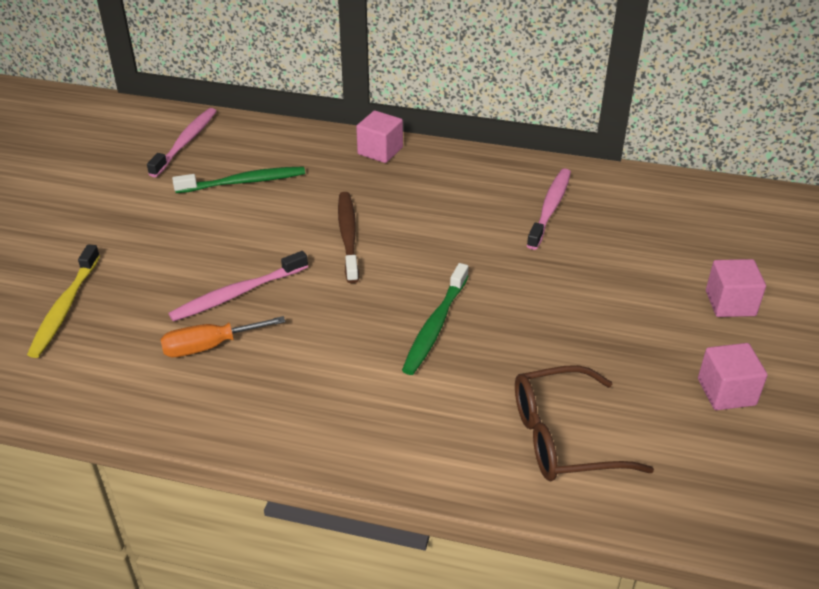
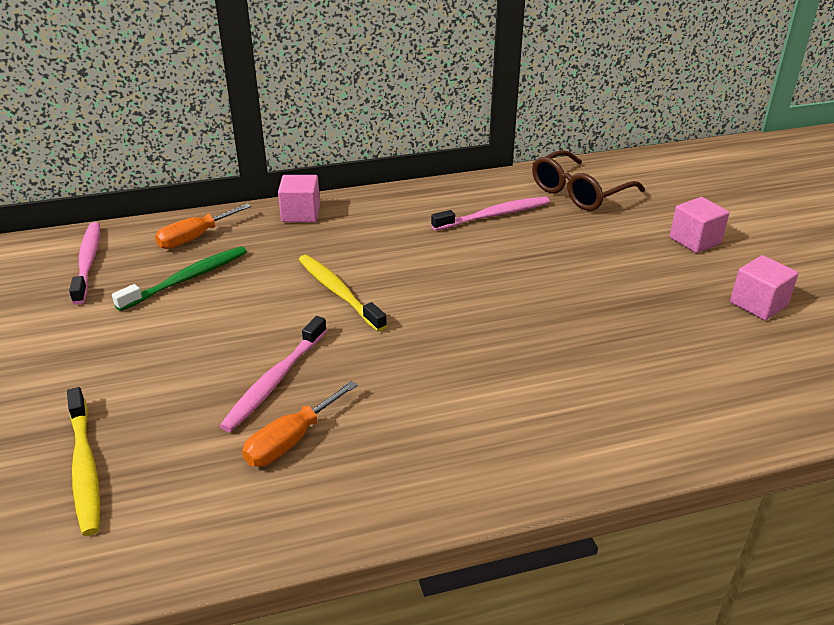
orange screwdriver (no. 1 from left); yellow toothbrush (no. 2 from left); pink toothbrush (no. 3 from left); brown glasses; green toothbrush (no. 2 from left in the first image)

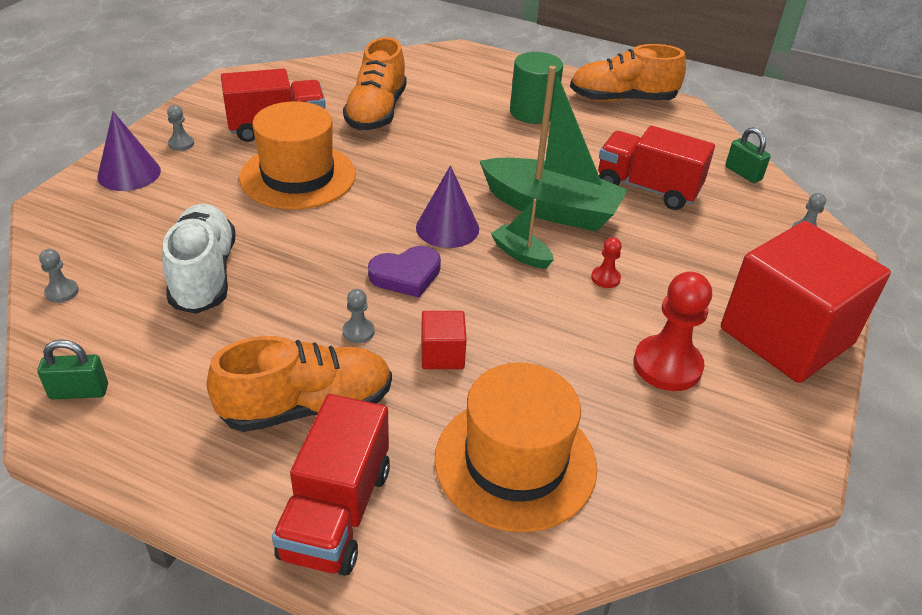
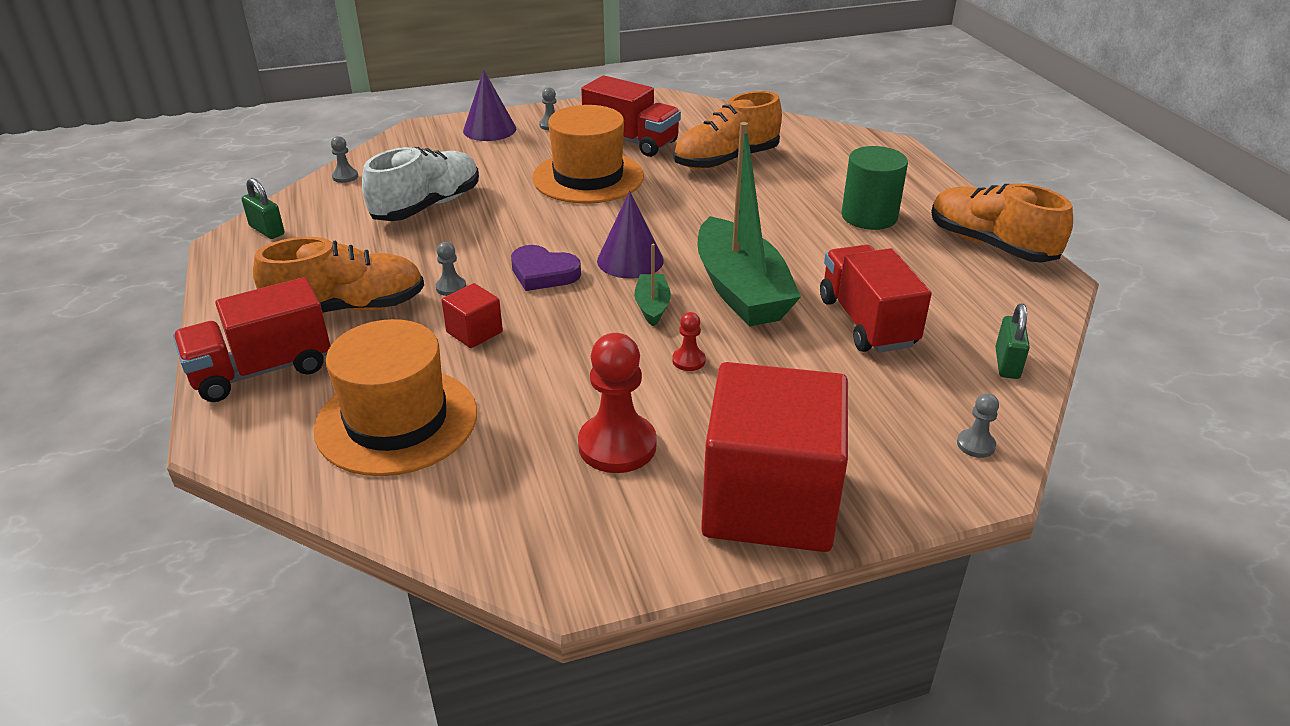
orange shoe (no. 1 from left)

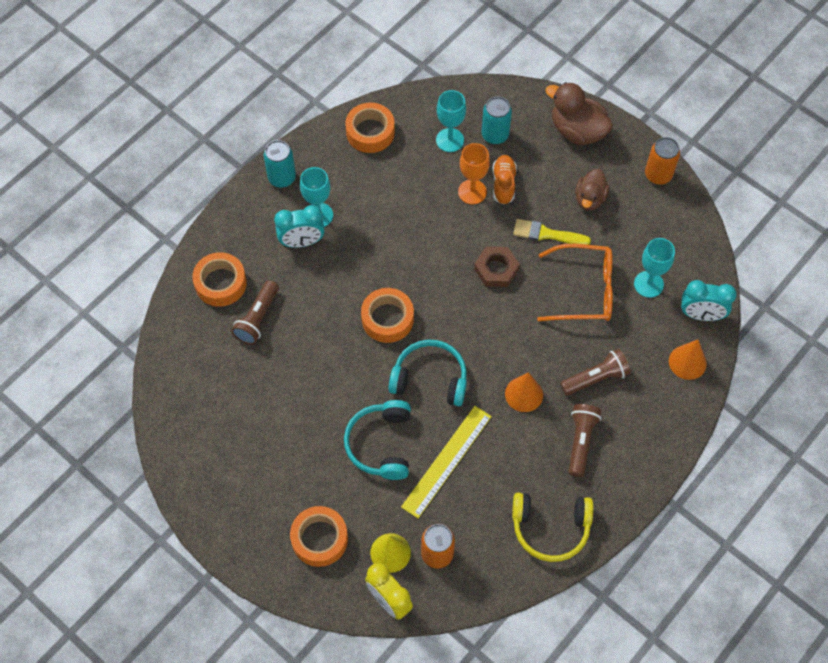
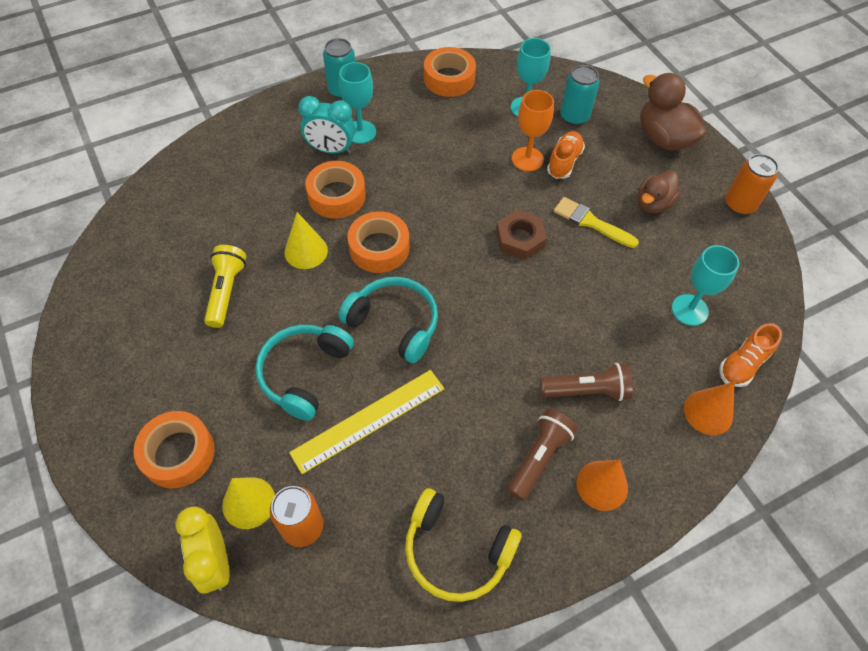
yellow flashlight; yellow cone (no. 2 from left); orange tape (no. 2 from left); orange cone (no. 1 from left); orange shoe (no. 2 from left); brown flashlight (no. 1 from left in the first image); orange glasses

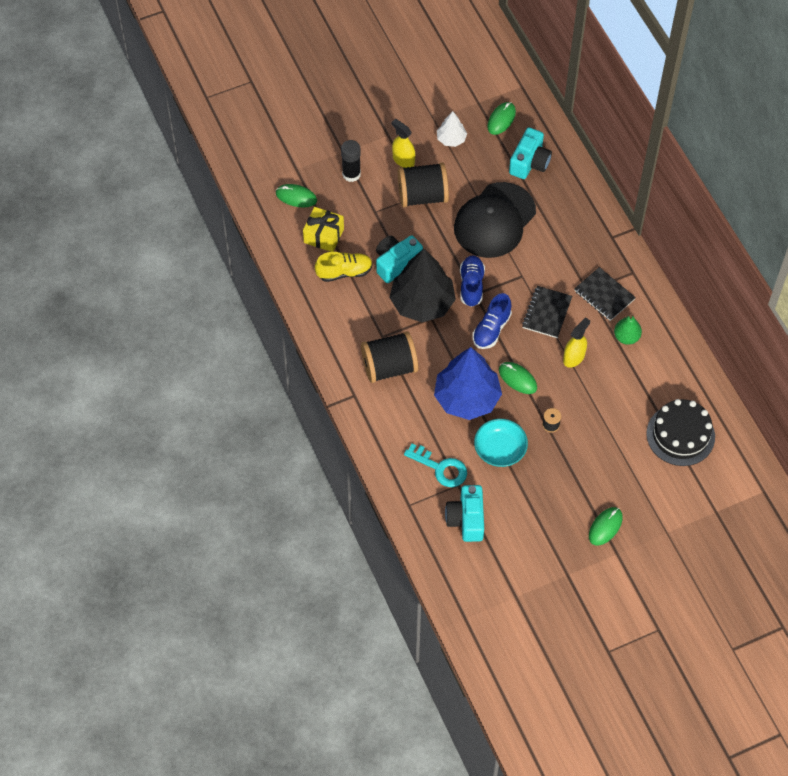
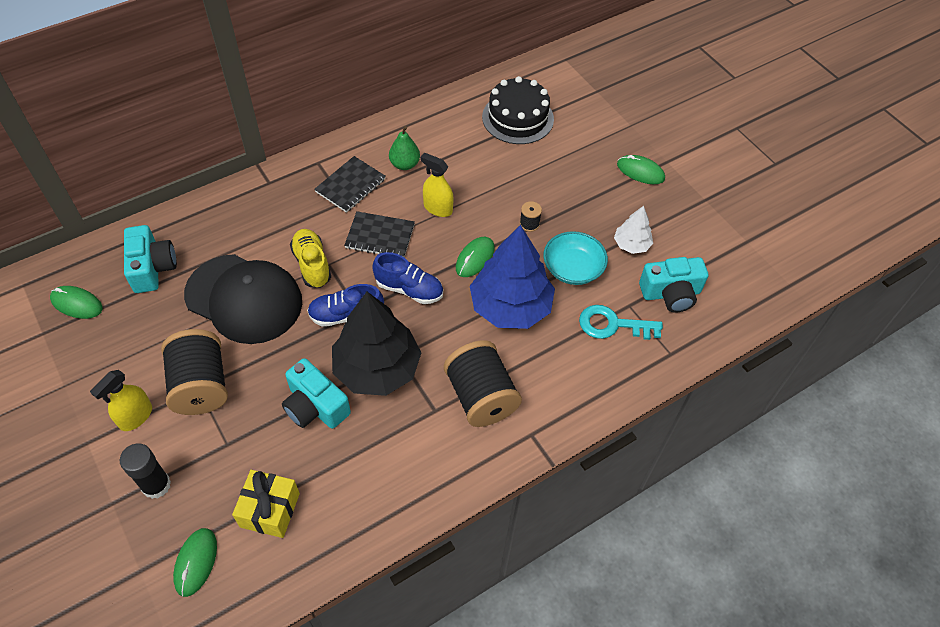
turquoise camera (no. 1 from left); yellow shoe; turquoise key; white tree

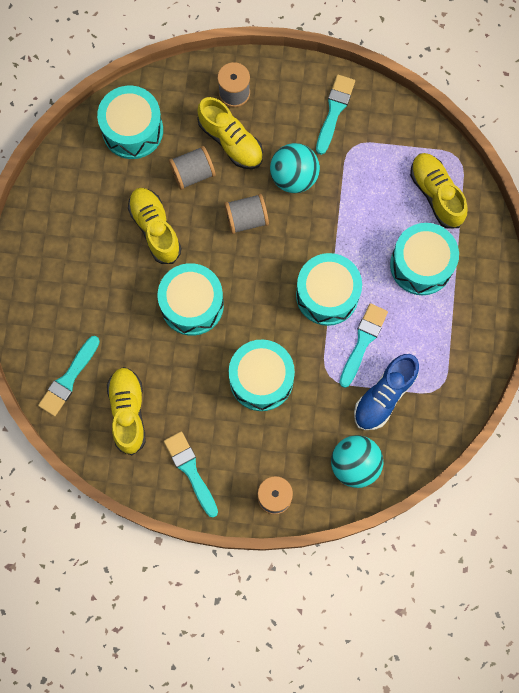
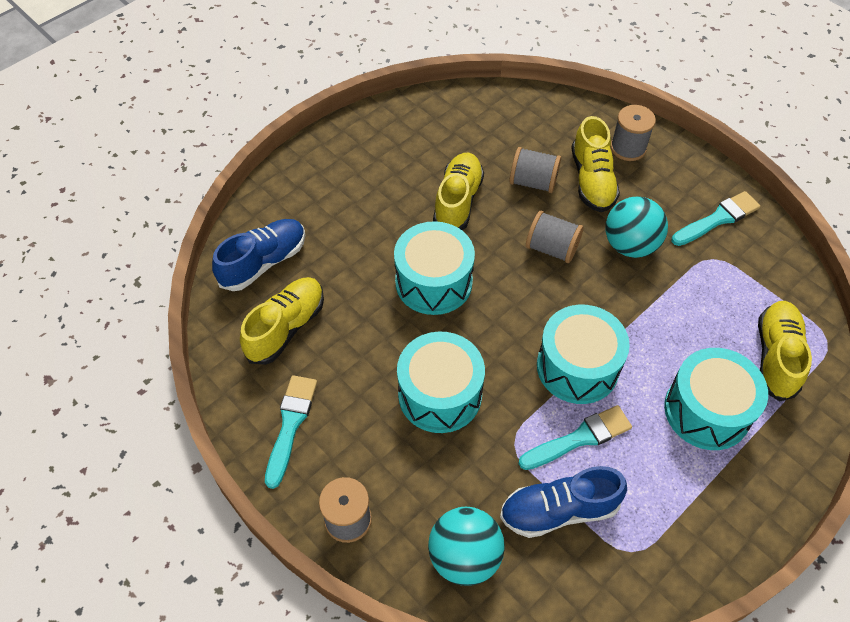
blue shoe (no. 1 from left); turquoise drum (no. 1 from left in the first image)

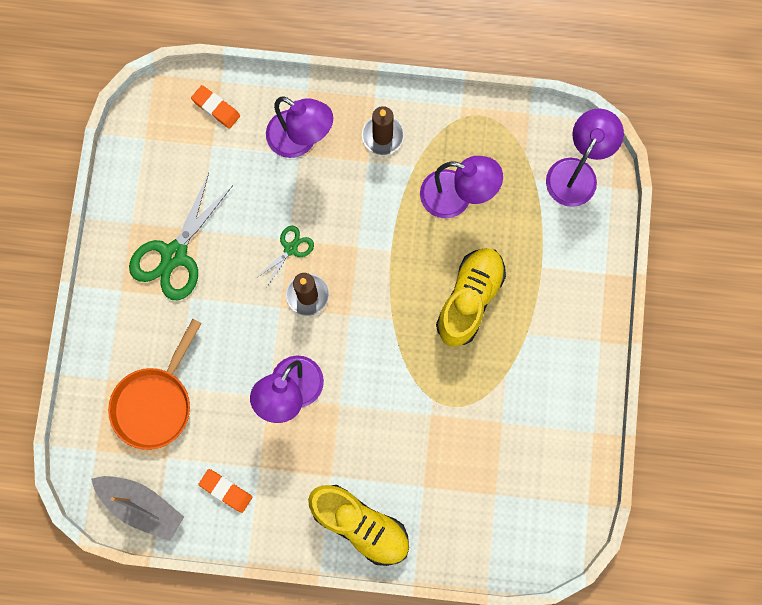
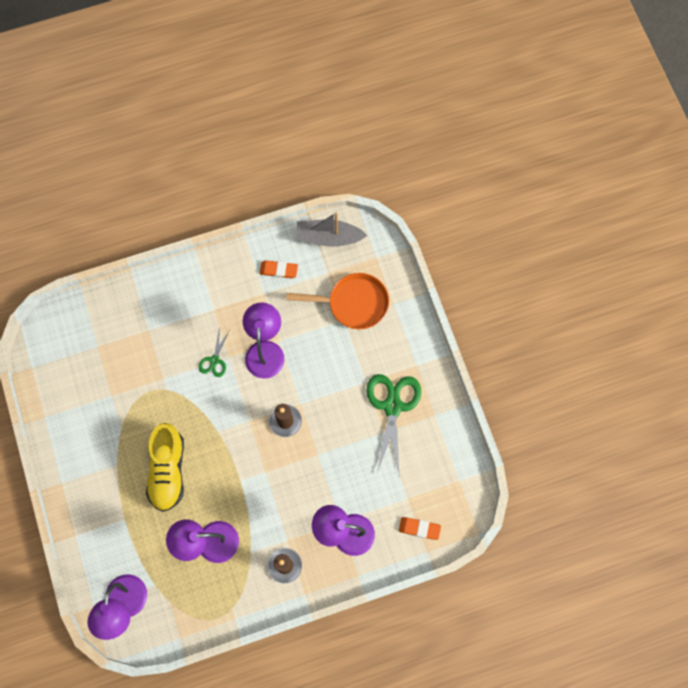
green scissors (no. 1 from left); orange pan; yellow shoe (no. 1 from left in the first image)

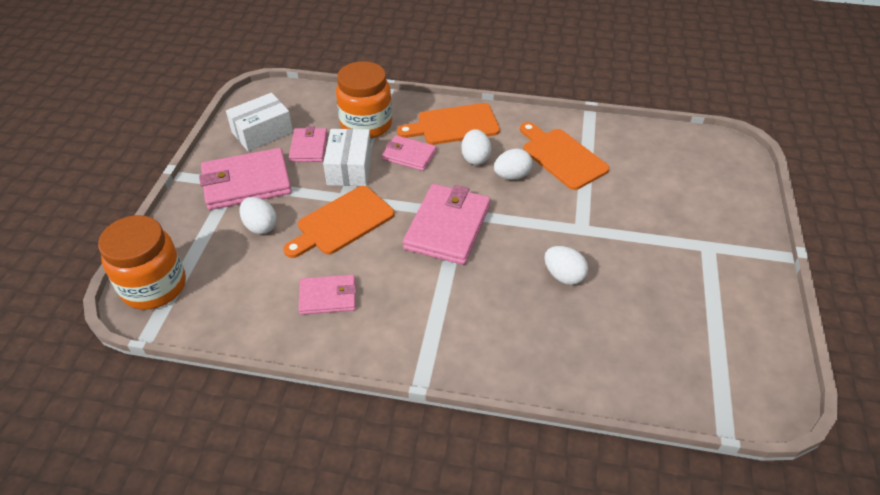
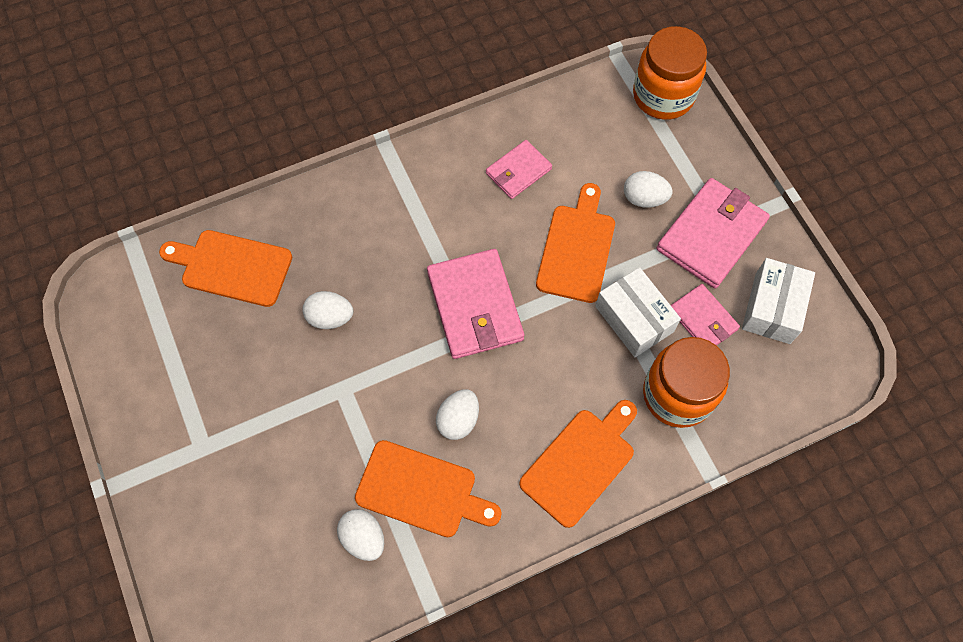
orange cutting board (no. 1 from left); white egg (no. 2 from left); pink wallet (no. 4 from left in the first image)

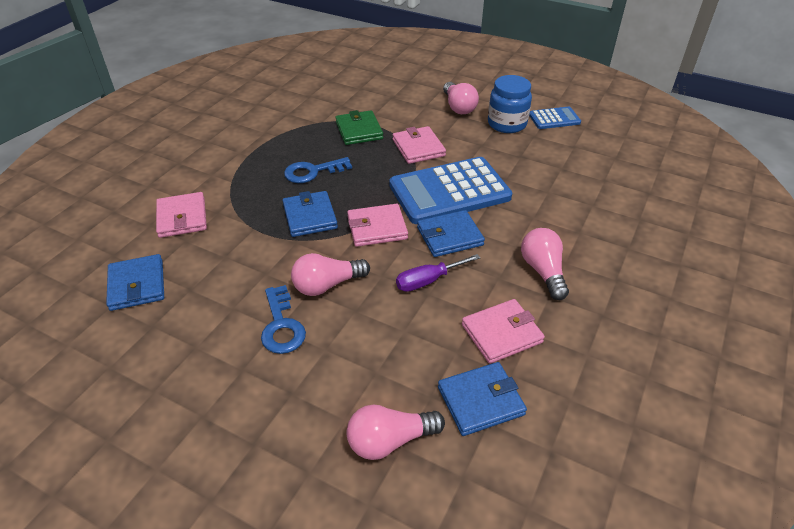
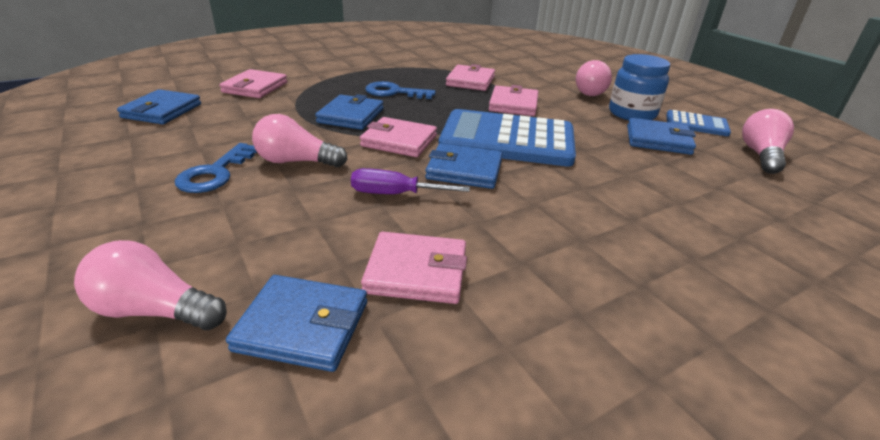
pink wallet (no. 4 from left); blue wallet (no. 5 from left); pink light bulb (no. 4 from left)

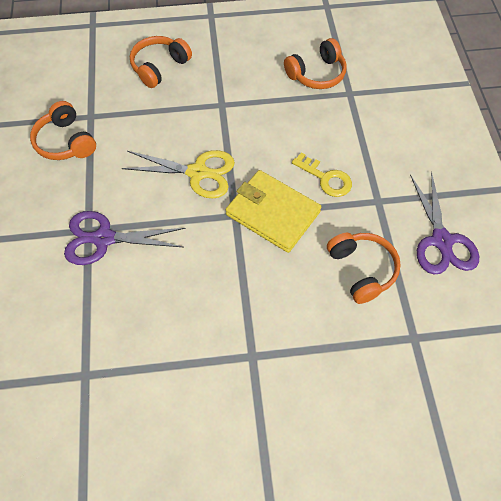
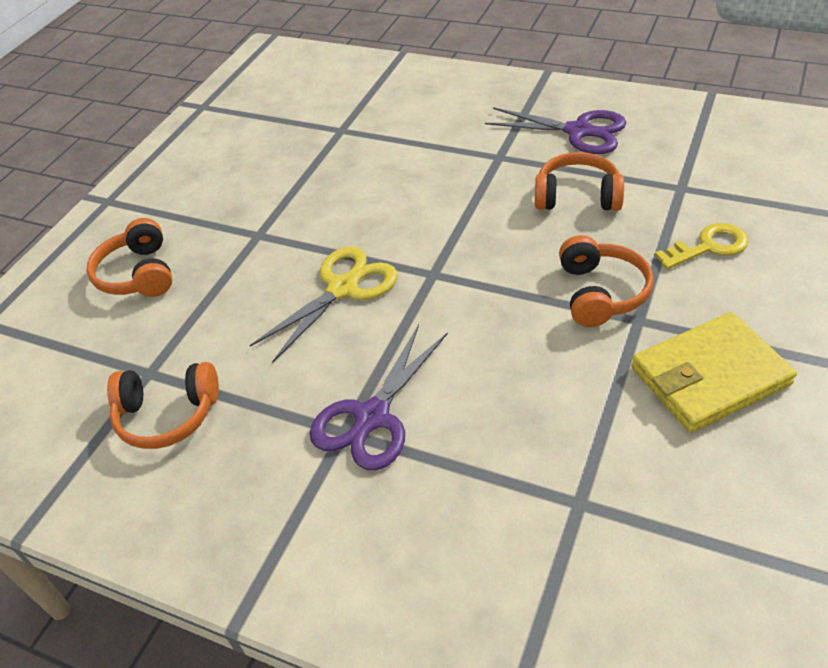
orange headphones (no. 4 from left); yellow wallet; yellow key

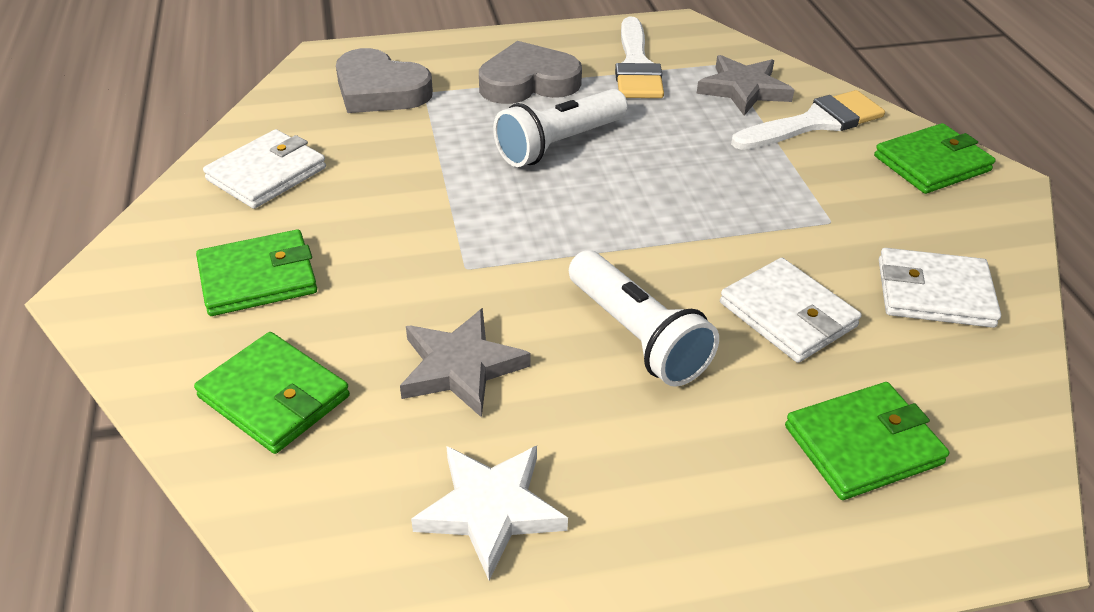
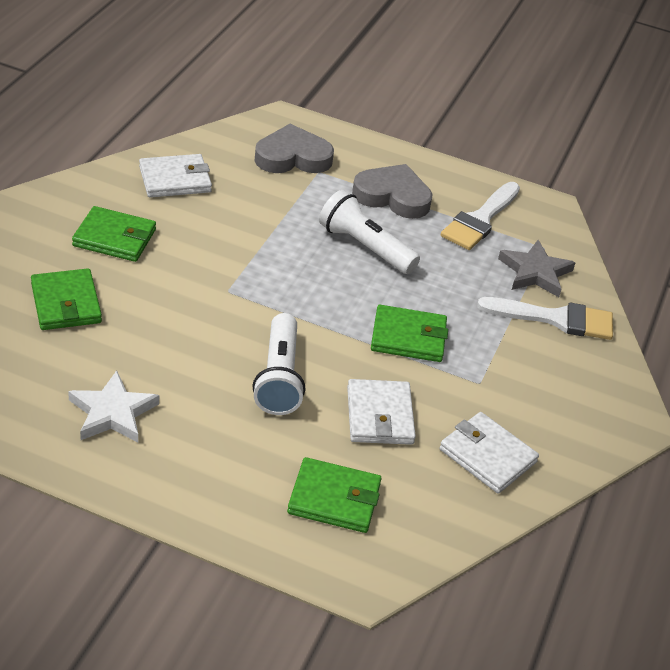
grey heart (no. 1 from left); white flashlight (no. 2 from left); green wallet (no. 4 from left); grey star (no. 1 from left in the first image)

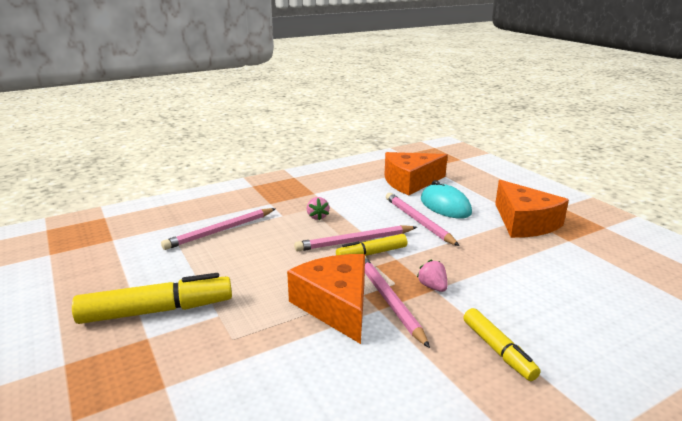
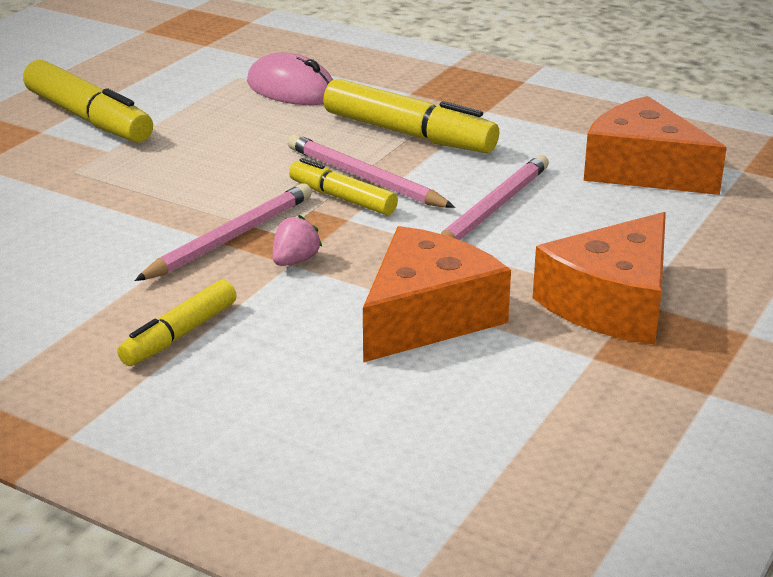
pink mouse; yellow marker (no. 4 from left); orange cheese (no. 1 from left); turquoise mouse

